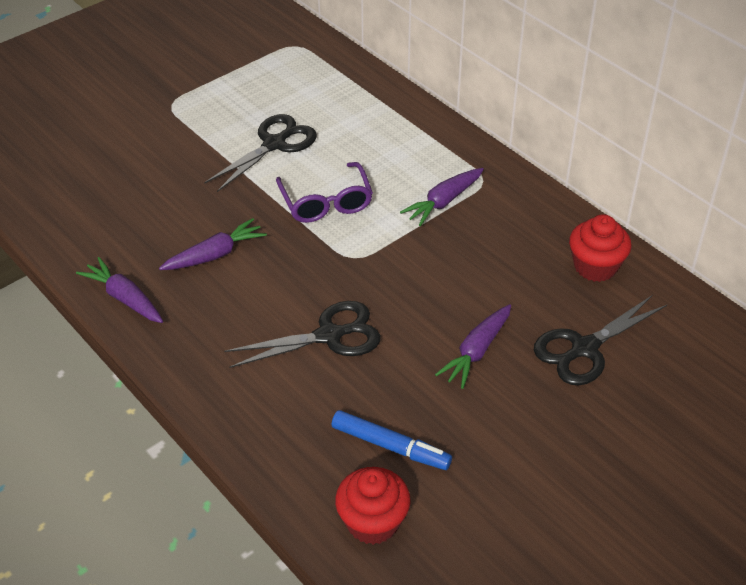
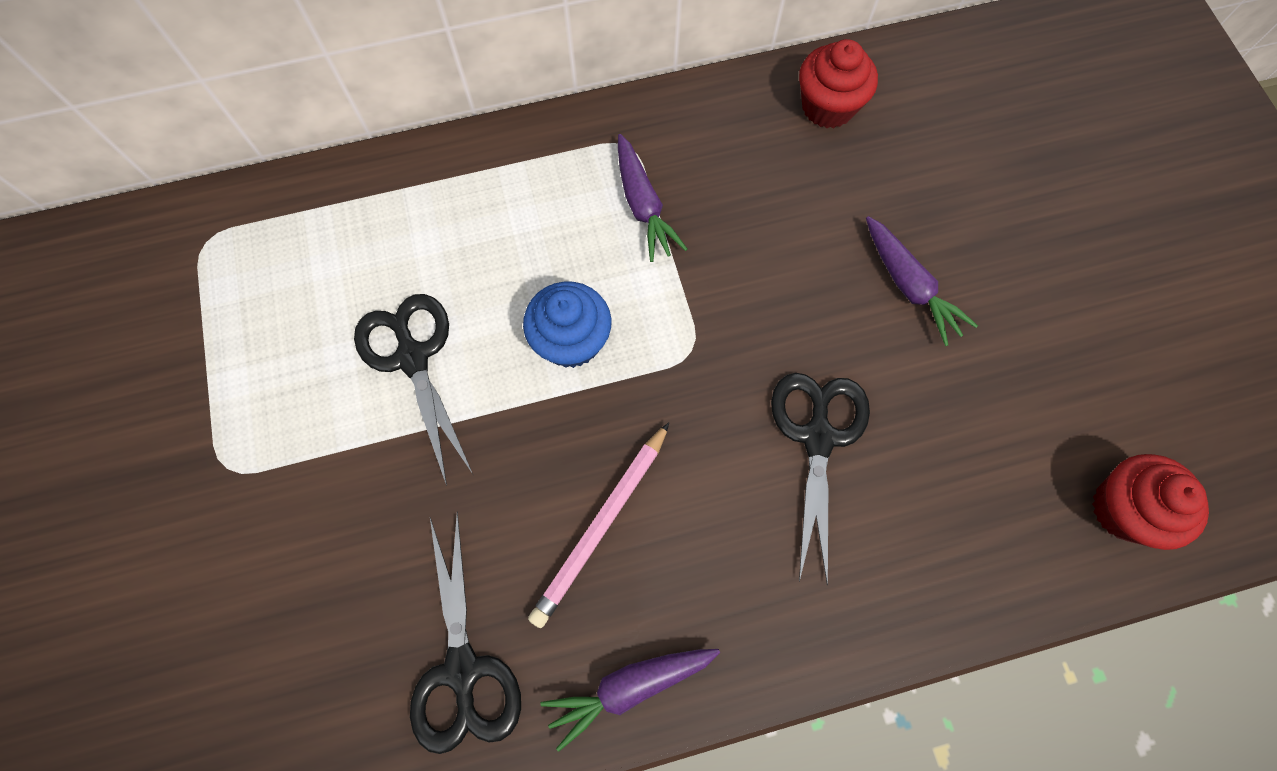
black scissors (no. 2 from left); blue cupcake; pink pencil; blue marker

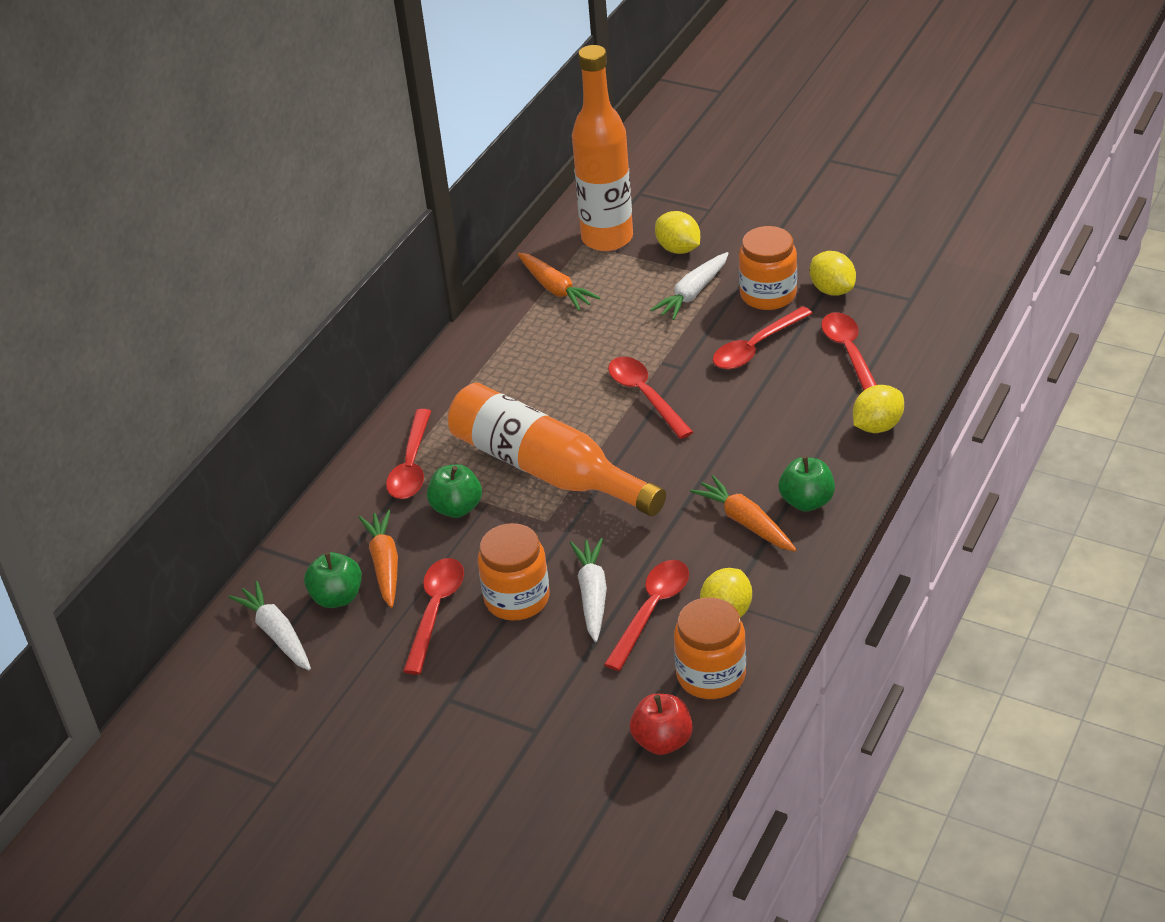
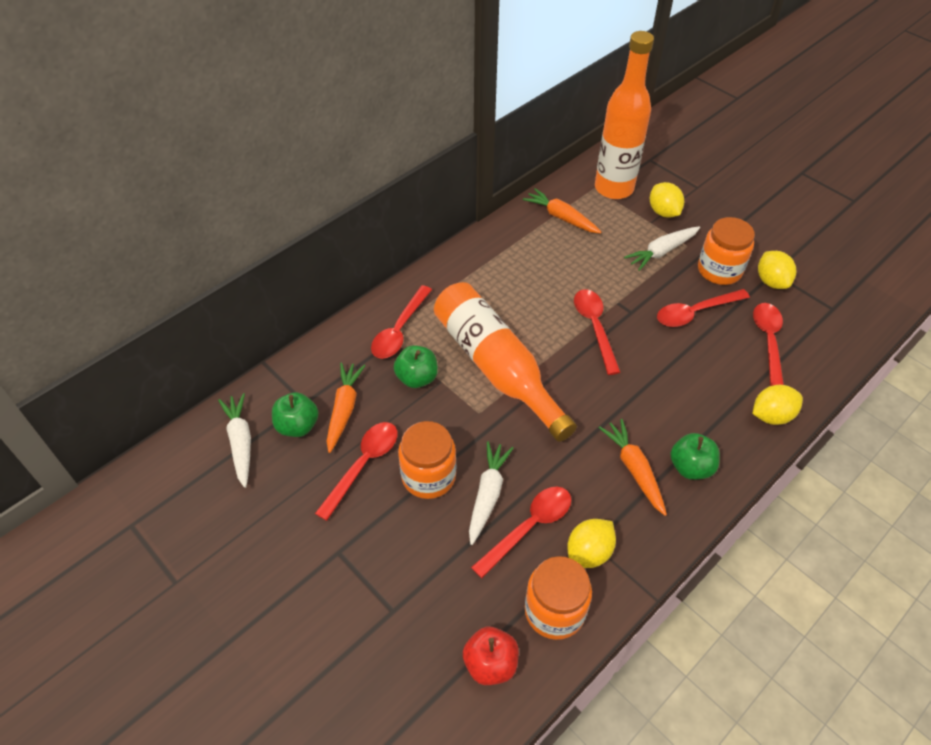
orange carrot (no. 2 from left)

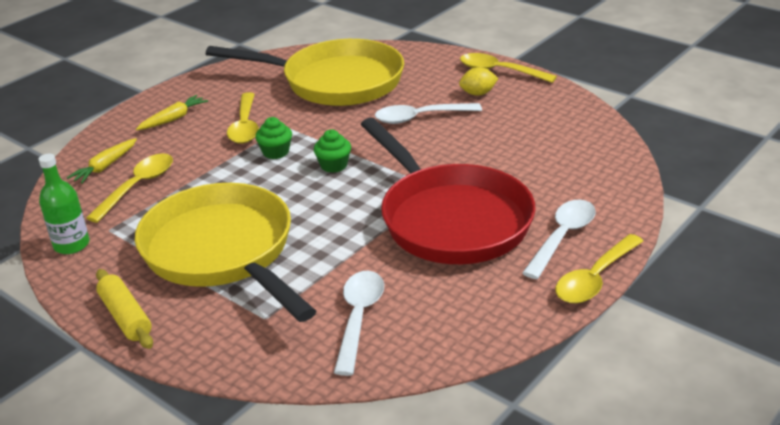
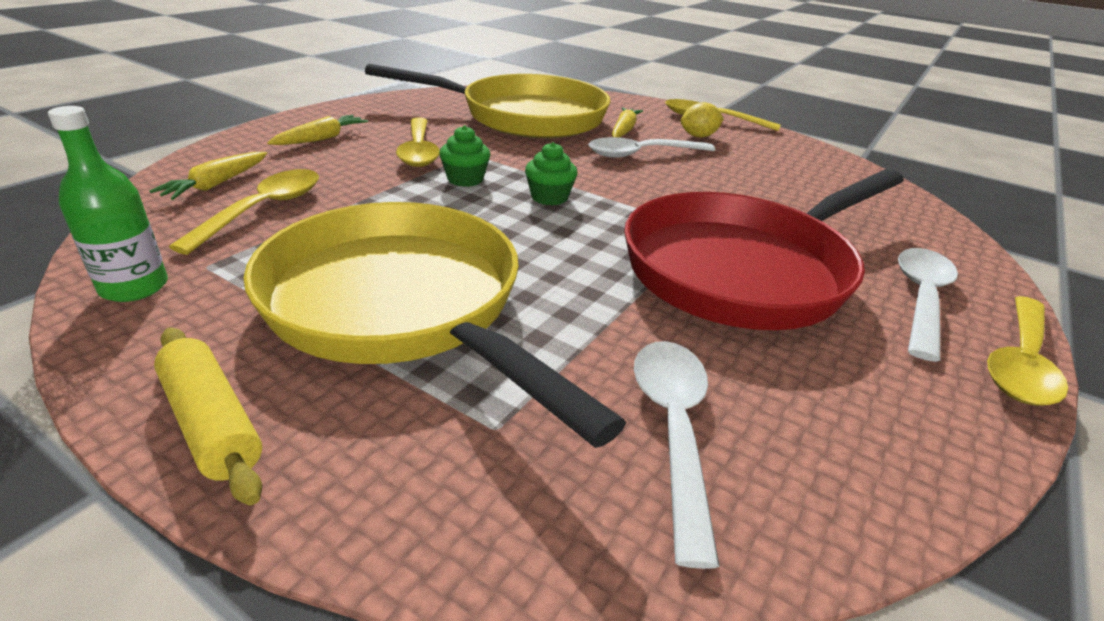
yellow carrot (no. 3 from left); red pan

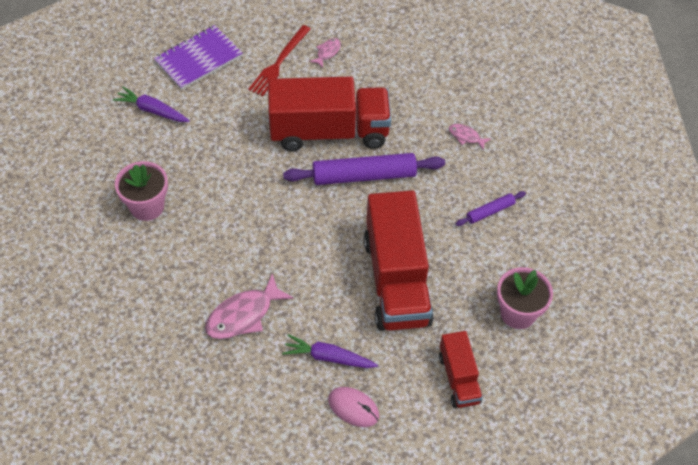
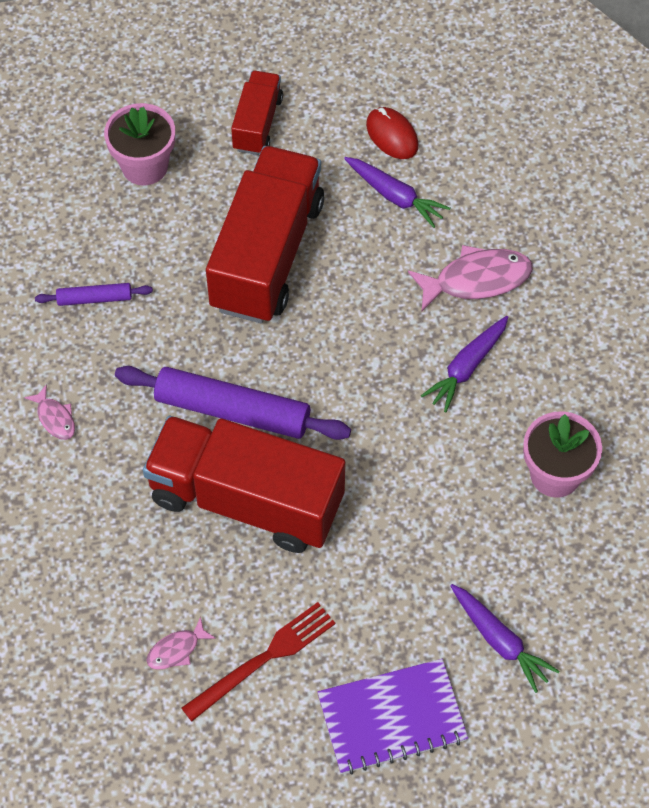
red mouse; purple carrot (no. 2 from left)

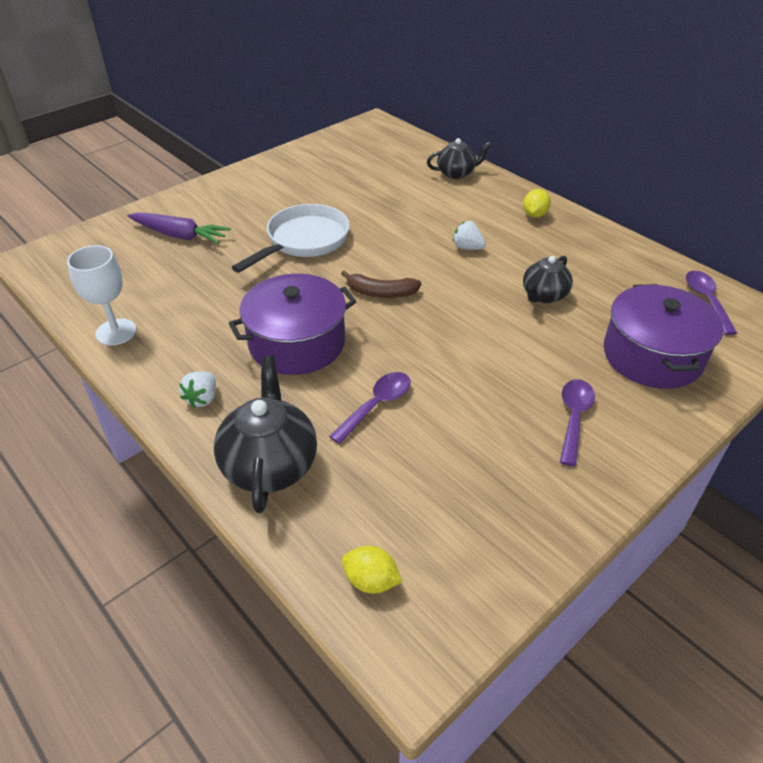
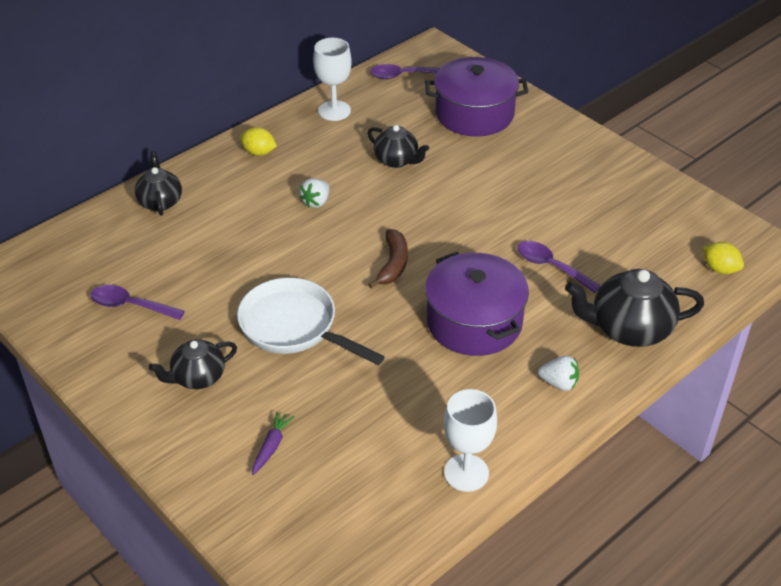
purple spoon (no. 1 from left); black teapot (no. 2 from left); purple carrot; white goblet (no. 1 from left); yellow lemon (no. 2 from left)

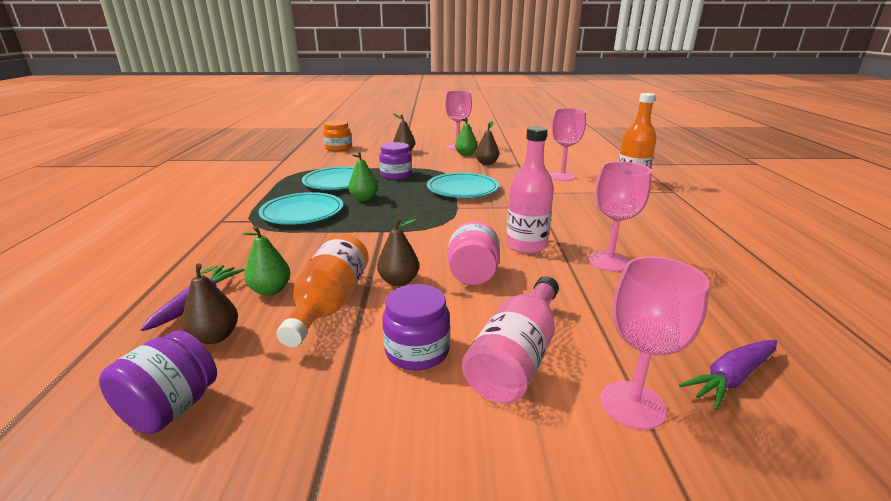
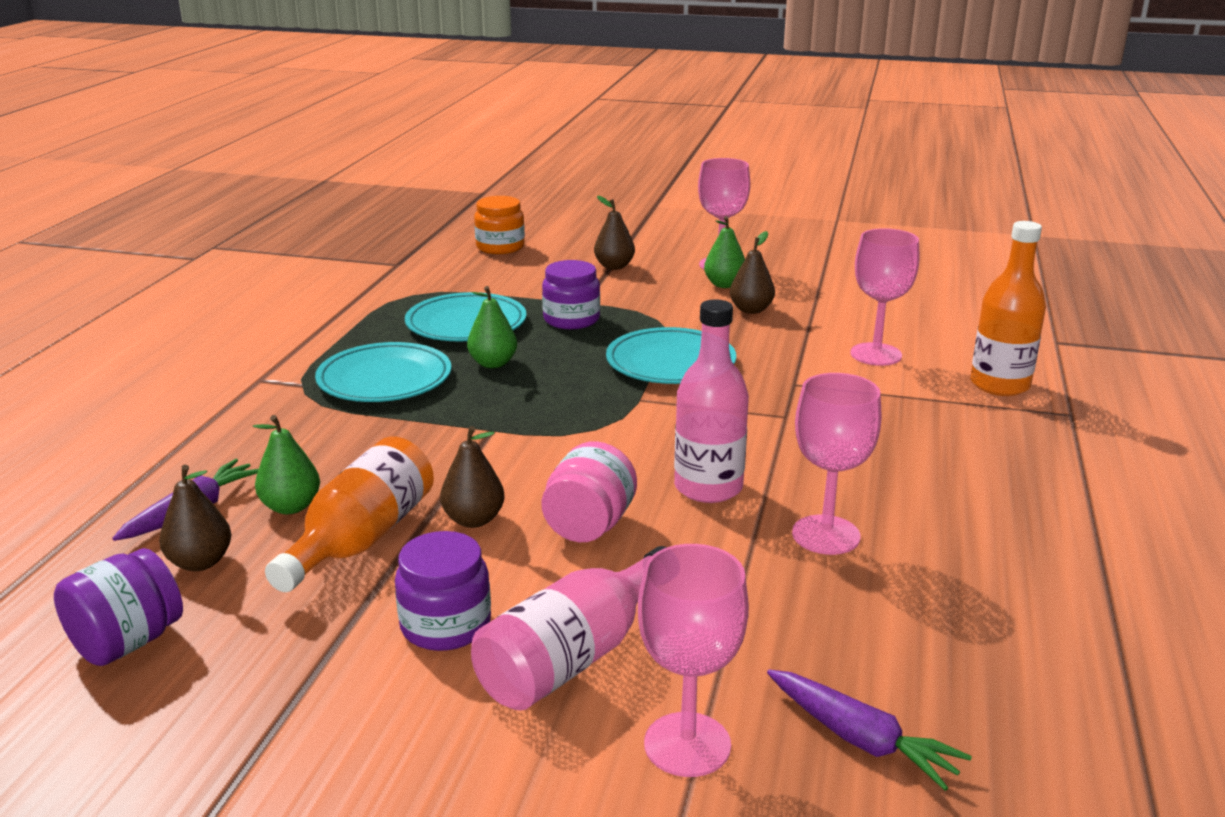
purple carrot (no. 2 from left)

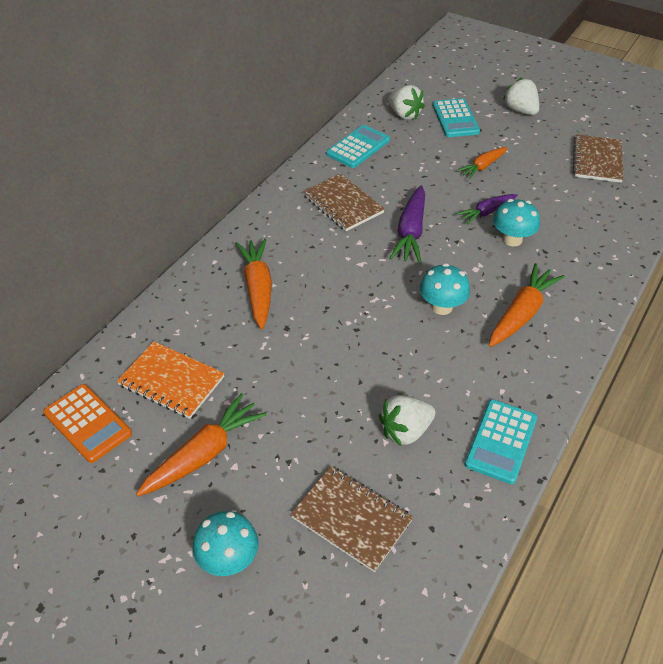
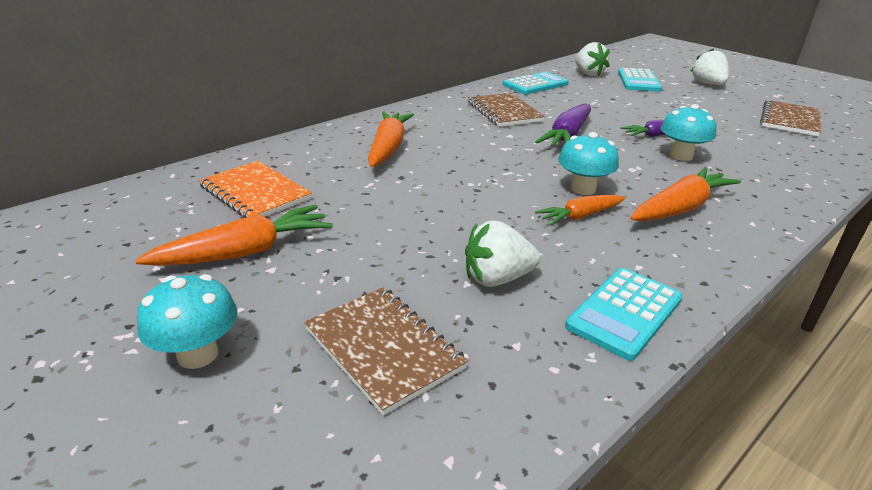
orange carrot (no. 3 from left); orange calculator

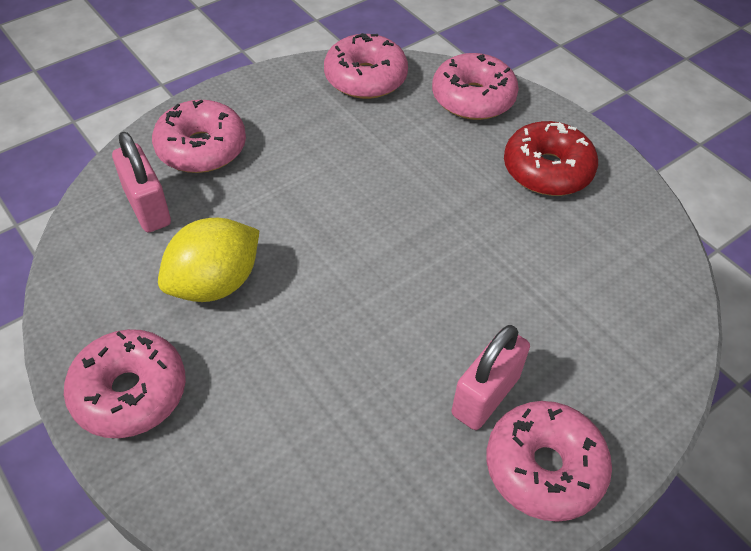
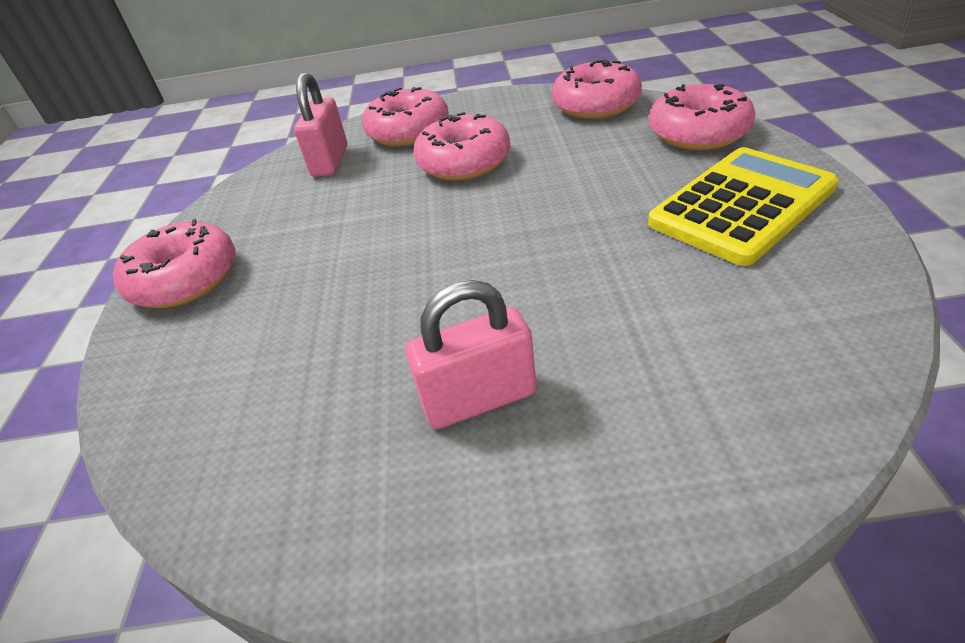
pink donut (no. 3 from left); yellow calculator; yellow lemon

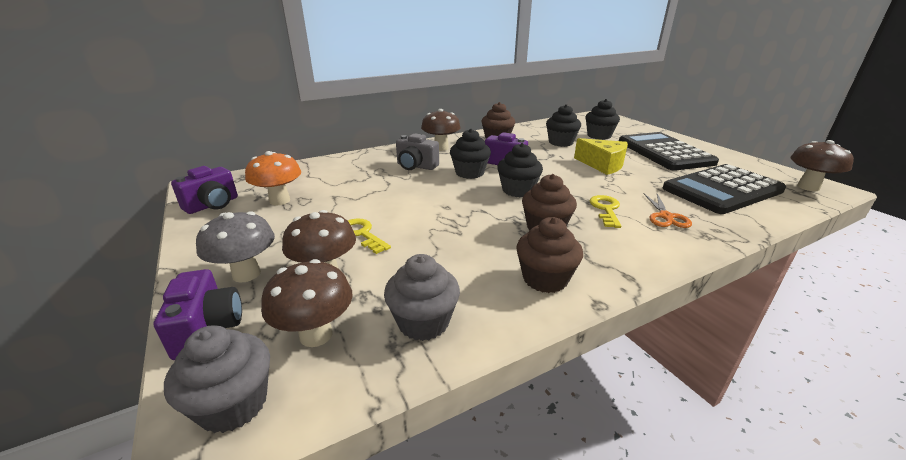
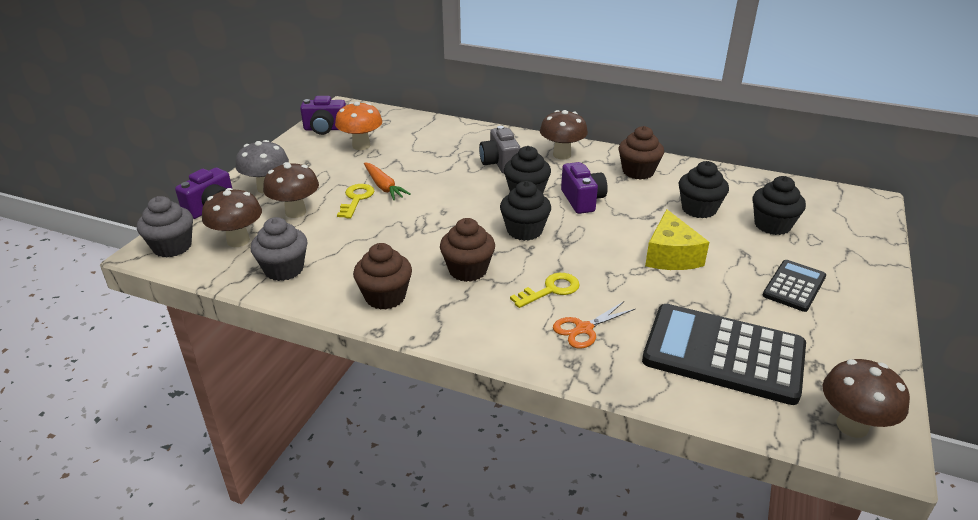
orange carrot; black calculator (no. 2 from left)

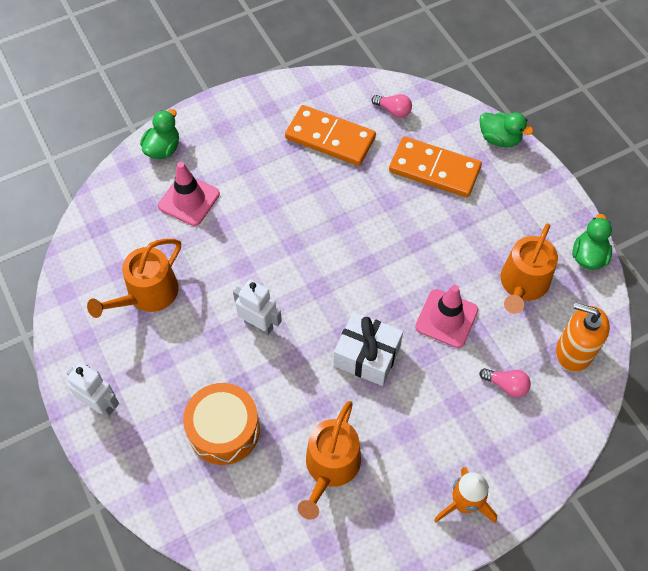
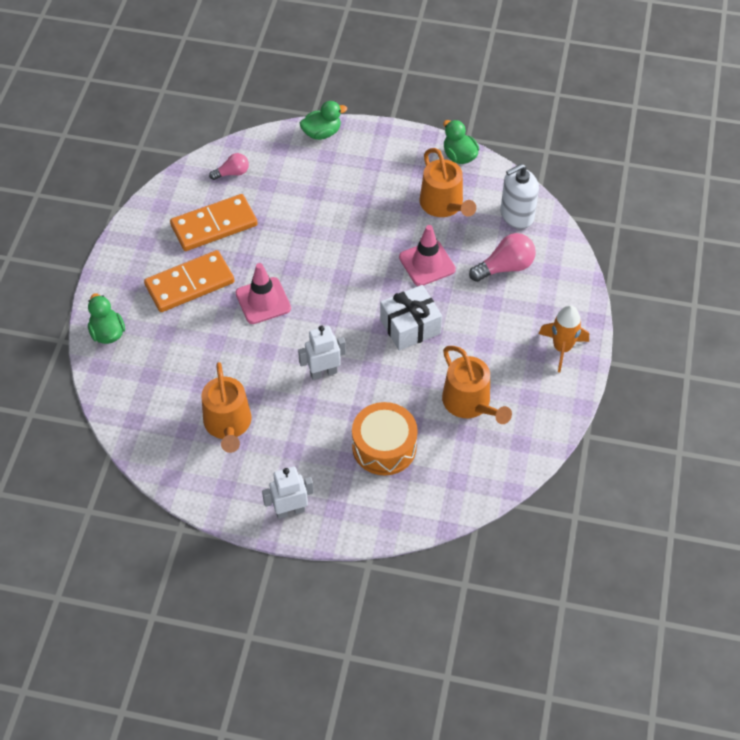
orange domino (no. 1 from left); pink traffic cone (no. 1 from left); pink light bulb (no. 2 from left); white soap dispenser

